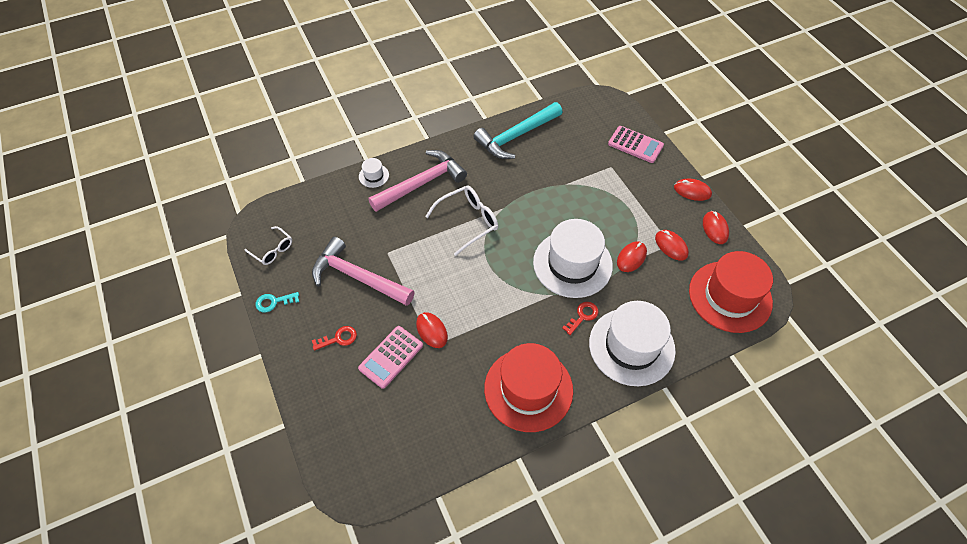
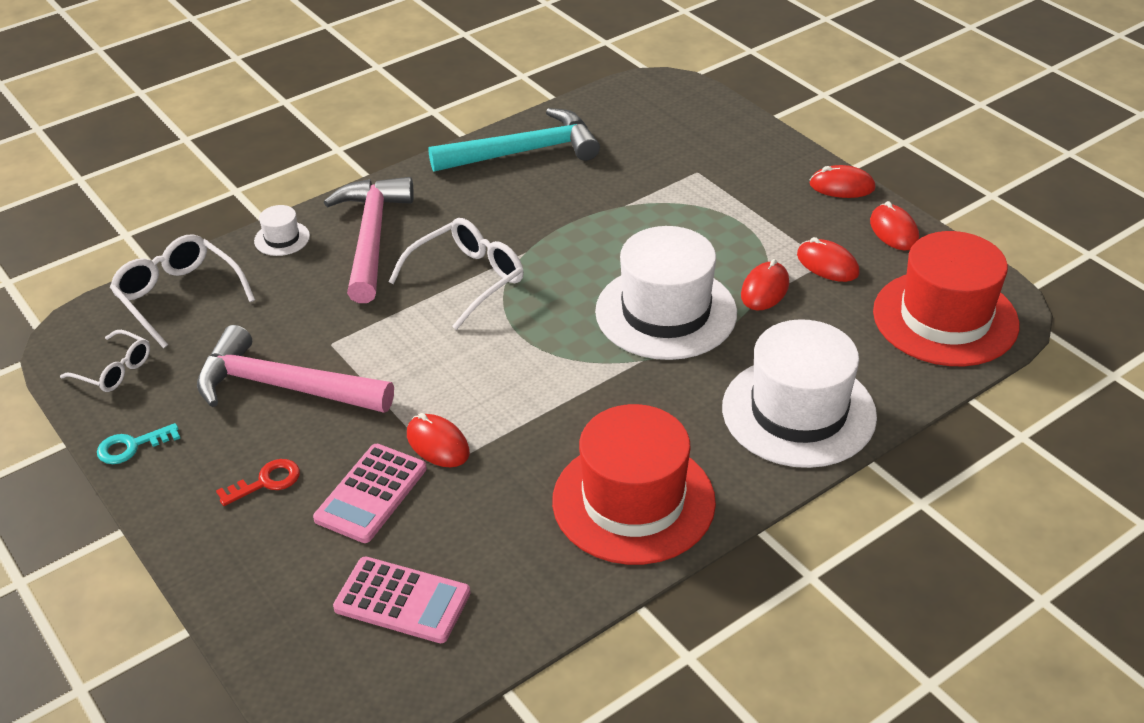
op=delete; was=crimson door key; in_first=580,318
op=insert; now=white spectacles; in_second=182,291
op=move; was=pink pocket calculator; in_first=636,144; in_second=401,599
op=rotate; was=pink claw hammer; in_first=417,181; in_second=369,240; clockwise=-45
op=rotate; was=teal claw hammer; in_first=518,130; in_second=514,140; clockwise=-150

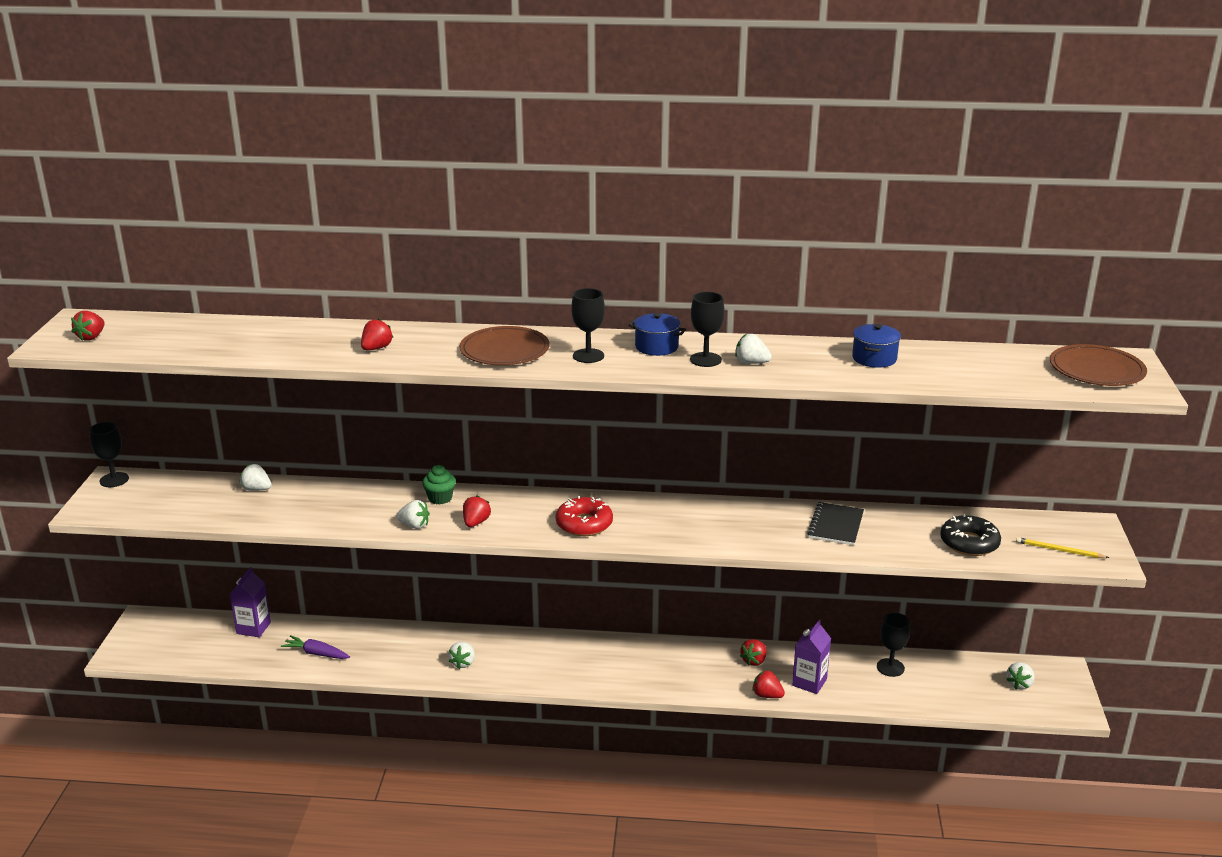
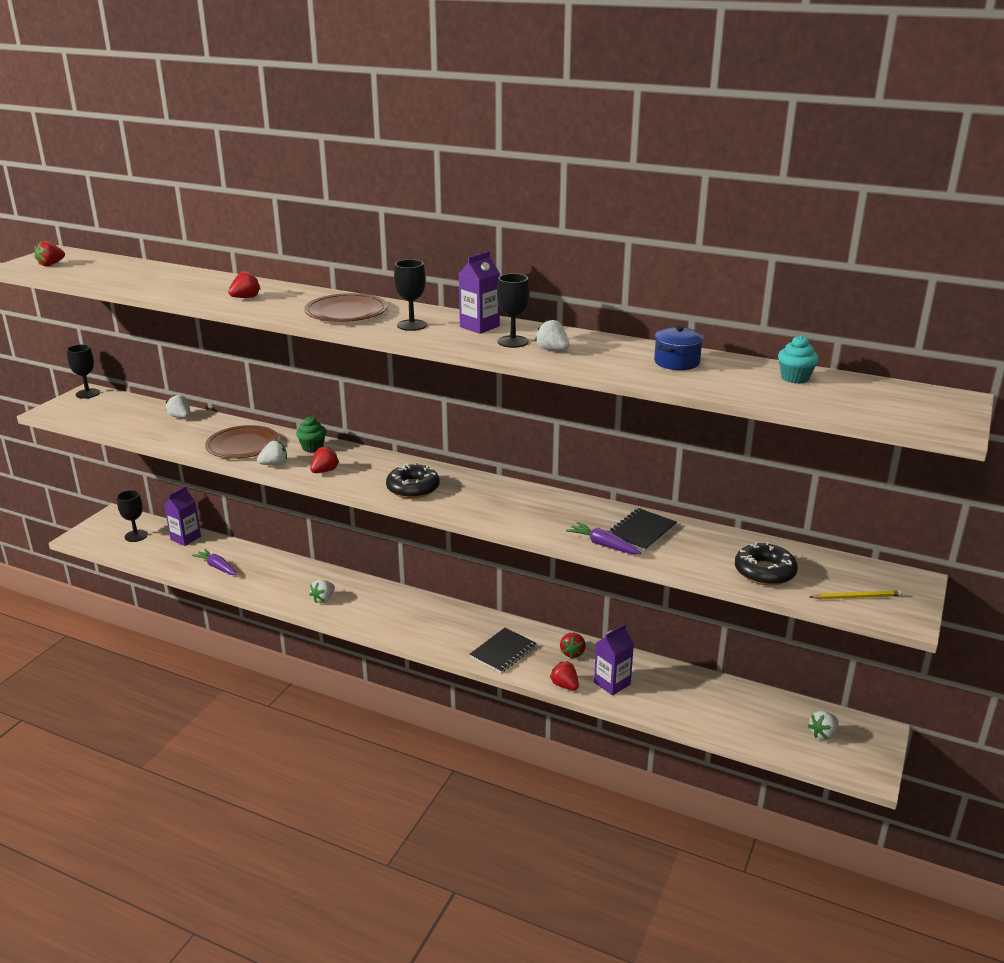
op=insert; now=jet-black notepad; in_second=502,650
op=insert; now=violet root vegetable; in_second=603,538
op=insert; now=teal muffin; in_second=798,359
op=move; was=jet-black wine glass; in_first=893,645; in_second=132,516
op=move; was=russet flat dish; in_first=1098,365; in_second=242,442
op=replace; was=blue stockpot; now=violet juice carton; in_first=657,334; in_second=479,292
op=recolor; was=crimson doughnut; now=jet-black doughnut; in_first=584,516; in_second=412,481
op=rotate; was=white berry; in_first=413,514; in_second=272,453; clockwise=-60
op=rotate; was=crimson berry; in_first=753,652; in_second=573,646; clockwise=-45
op=rotate; was=yellow pencil; in_first=1062,547; in_second=856,594; clockwise=135

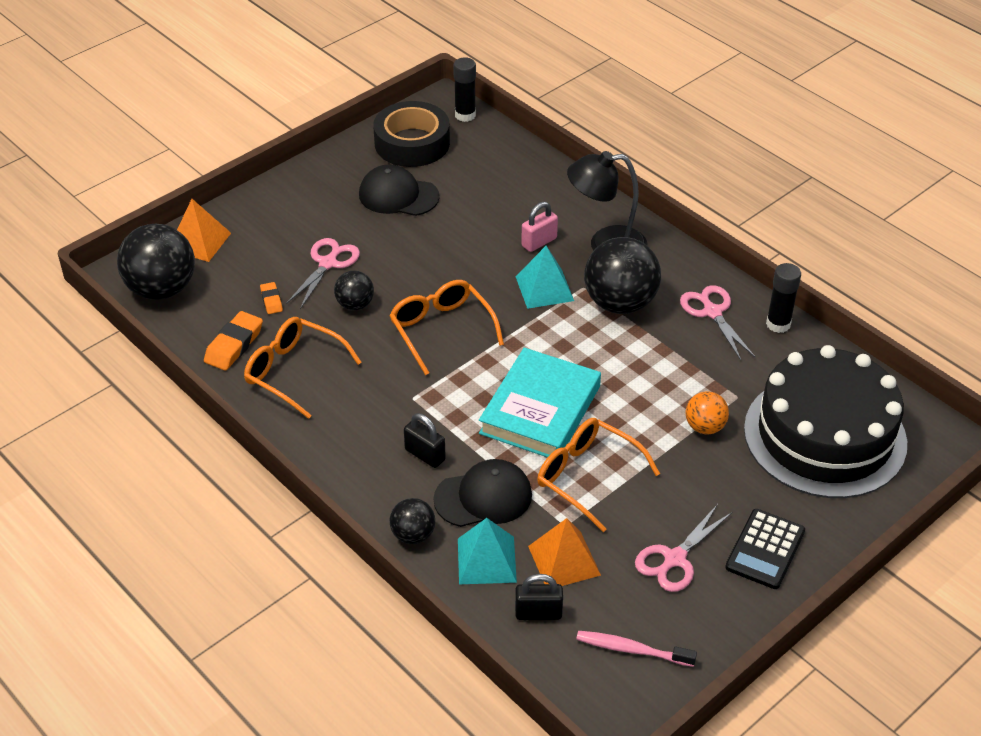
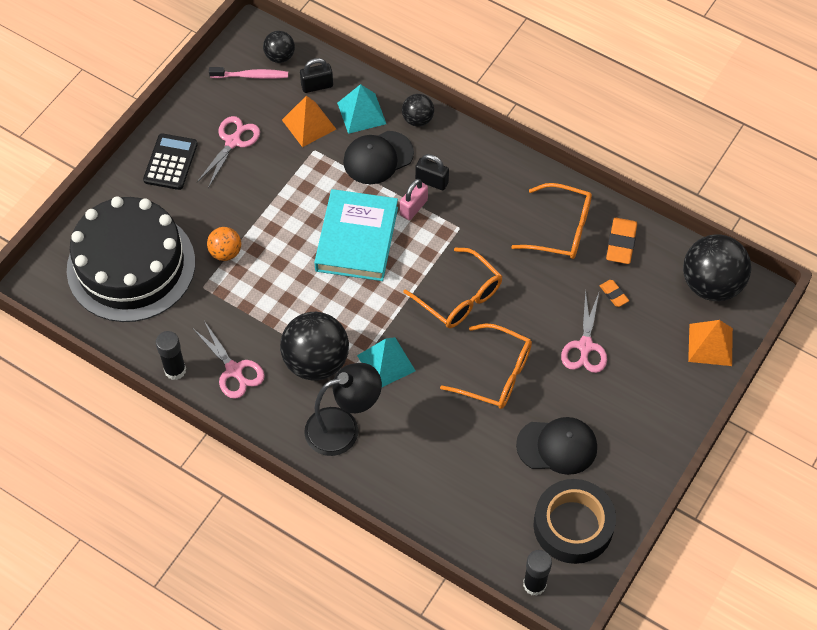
op=move; was=jet-black sphere; in_first=354,290; in_second=279,47
op=move; was=pink padlock; in_first=539,227; in_second=414,199
op=move; was=bright orange spectacles; in_first=598,475; in_second=486,366

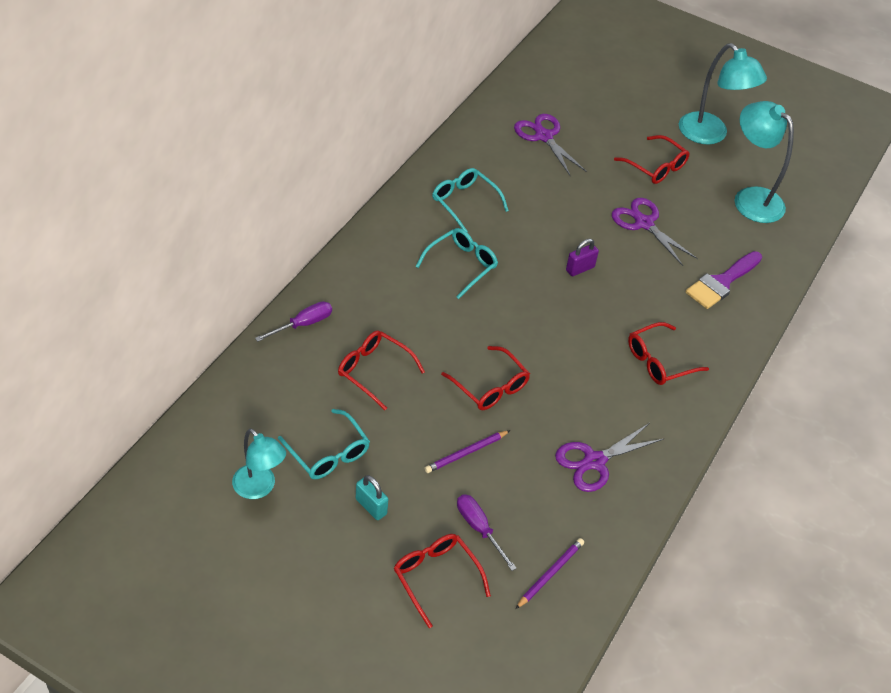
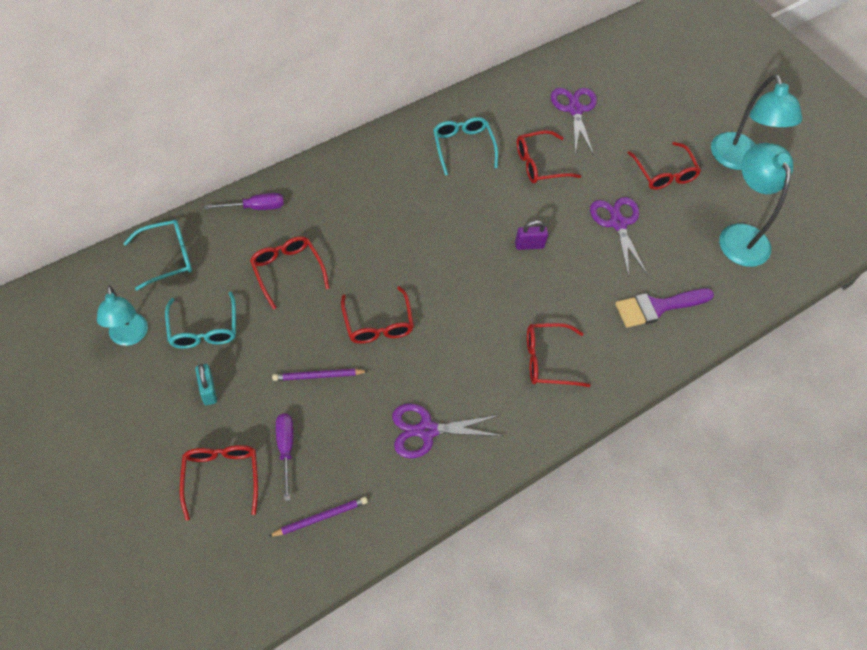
op=insert; now=crimson spectacles; in_second=549,156
op=move; was=teal spectacles; in_first=456,263; in_second=157,255

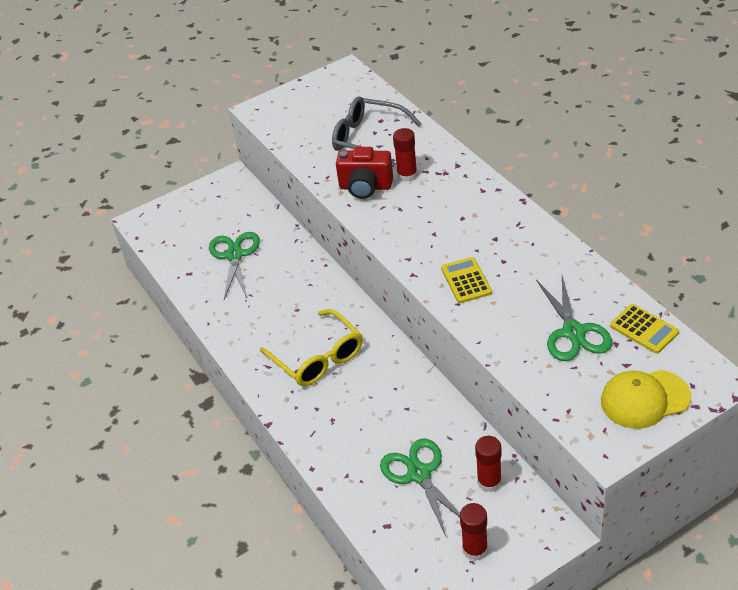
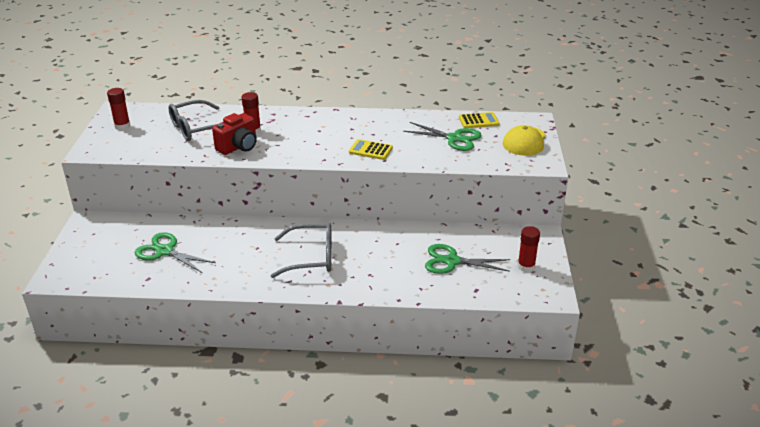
op=move; was=crimson glue stick; in_first=488,464; in_second=118,109
op=recolor; was=yellow spectacles; now=ash-grey spectacles; in_first=311,347; in_second=301,250

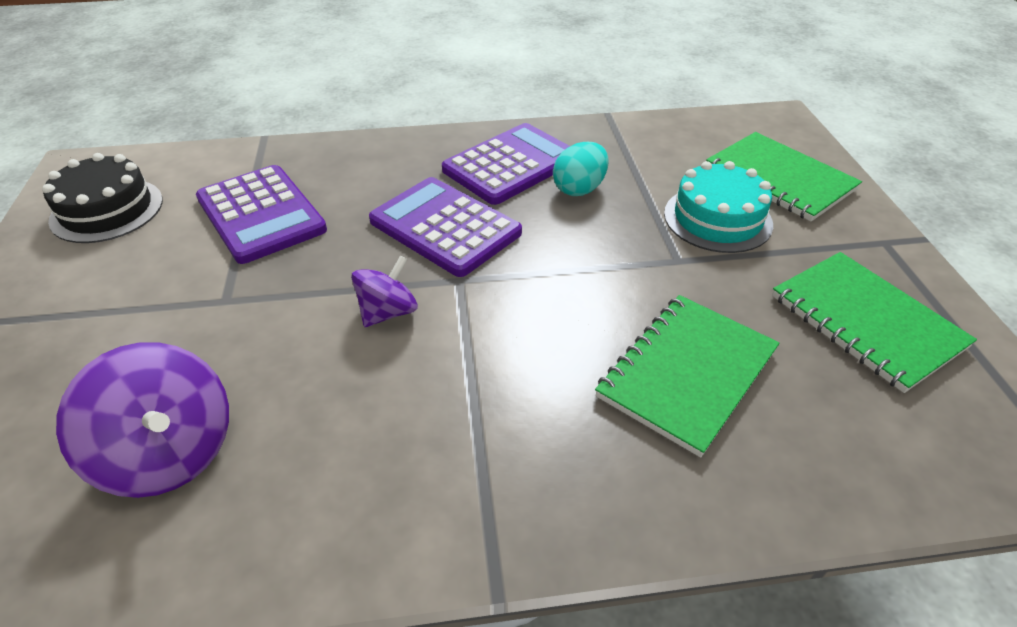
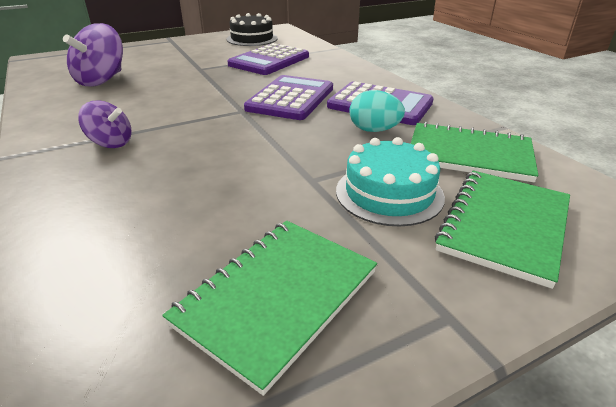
op=move; was=violet spinning top; in_first=384,291; in_second=105,124
op=move; was=green notepad; in_first=687,376; in_second=475,152

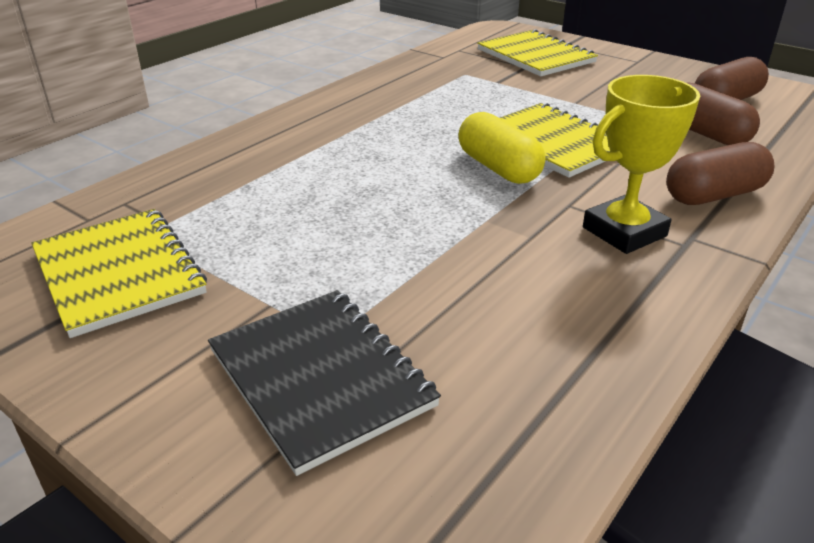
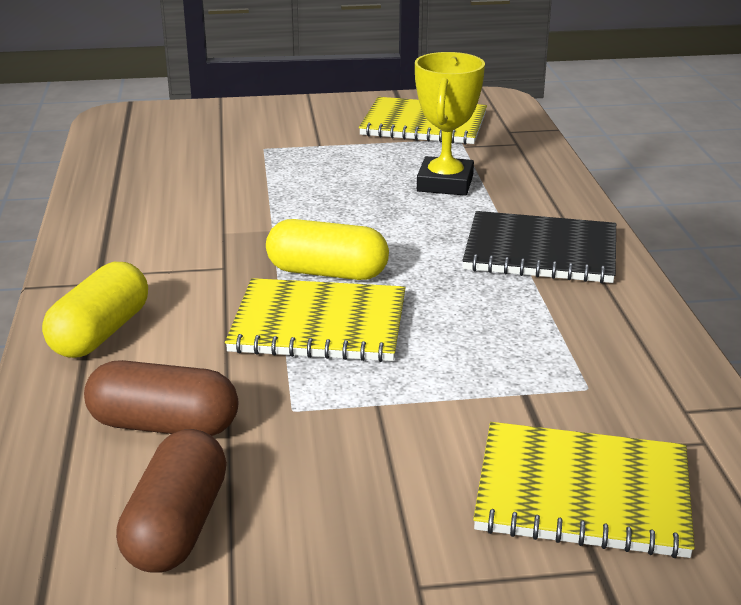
op=move; was=jet-black notepad; in_first=324,383; in_second=539,247
op=move; was=yellow award cup; in_first=641,164; in_second=450,124
op=recolor; was=russet capsule; now=yellow capsule; in_first=720,173; in_second=95,310

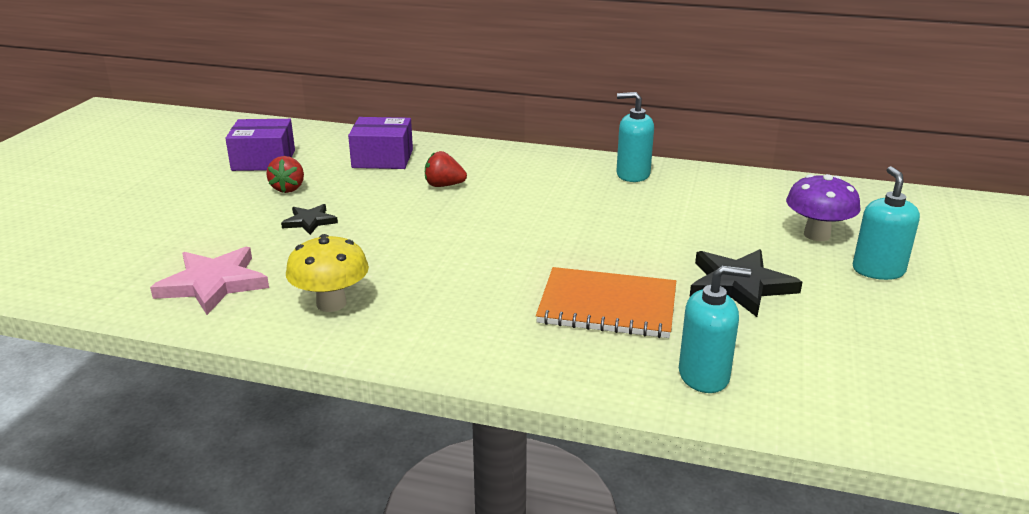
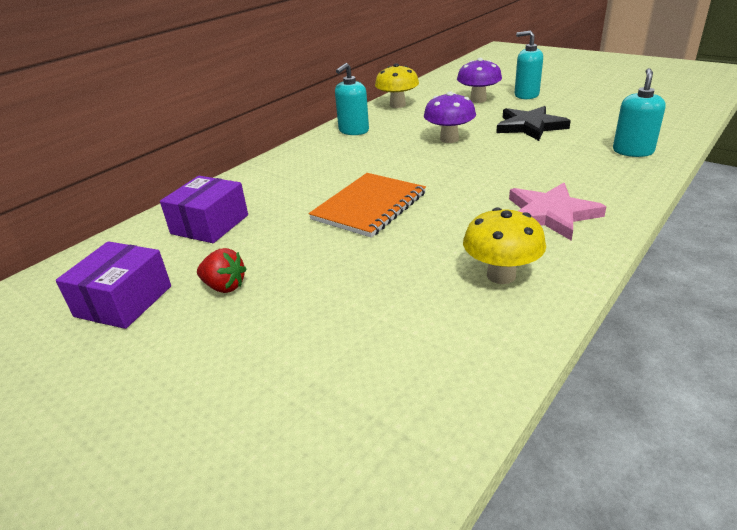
op=delete; was=jet-black five-pointed star; in_first=309,219
op=delete; was=crimson berry; in_first=446,169
op=insert; now=yellow toadstool; in_second=397,85
op=insert; now=violet toadstool; in_second=450,117
op=move; was=pink five-pointed star; in_first=209,281; in_second=558,212
op=move; was=bright orange notepad; in_first=606,302; in_second=367,205

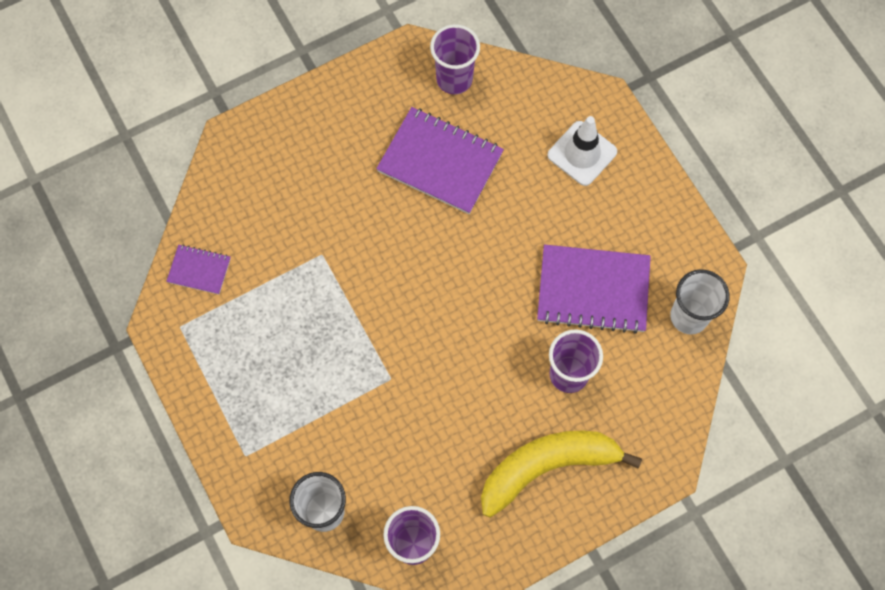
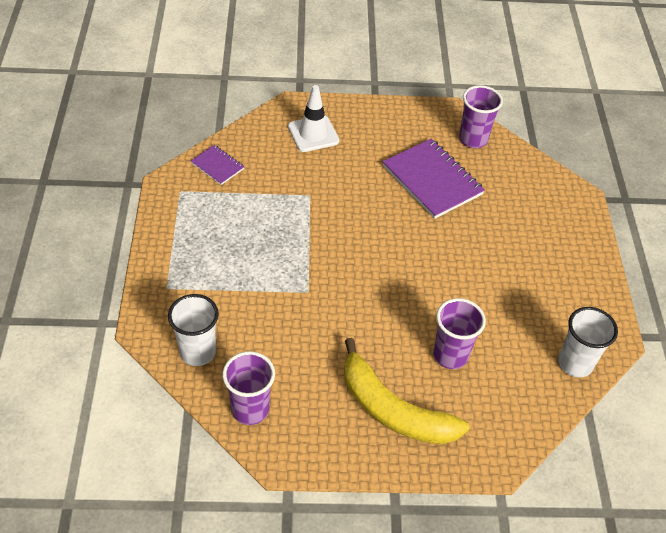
op=delete; was=violet notepad; in_first=594,289
op=move; was=white traffic cone; in_first=582,151; in_second=313,118
op=rotate; was=yellow banana fruit; in_first=561,473; in_second=406,391; clockwise=-150

